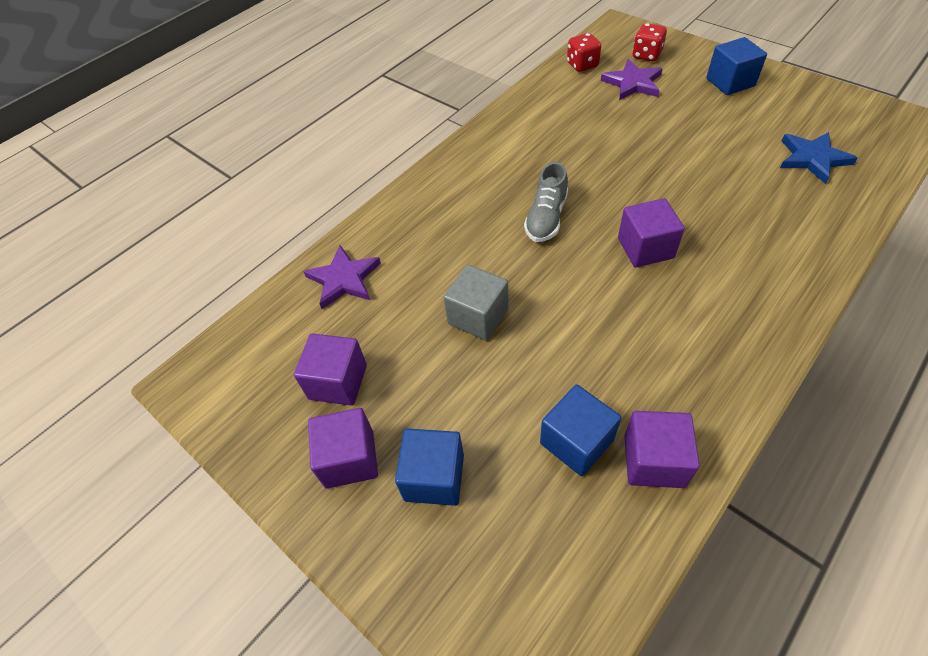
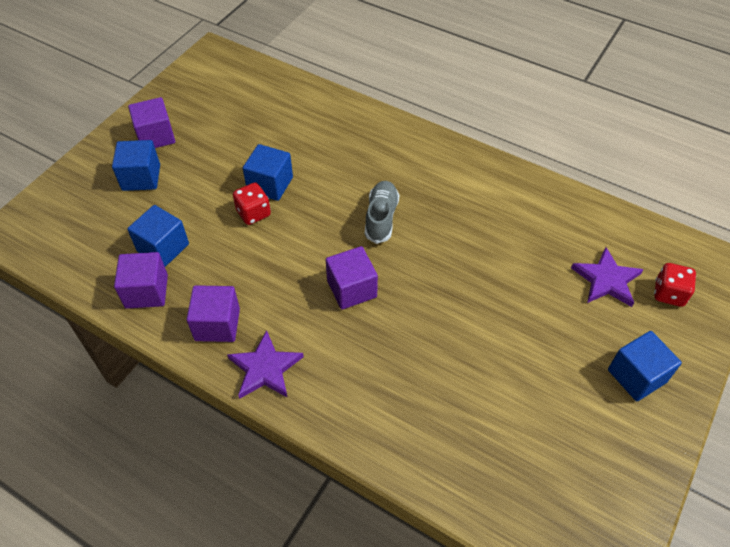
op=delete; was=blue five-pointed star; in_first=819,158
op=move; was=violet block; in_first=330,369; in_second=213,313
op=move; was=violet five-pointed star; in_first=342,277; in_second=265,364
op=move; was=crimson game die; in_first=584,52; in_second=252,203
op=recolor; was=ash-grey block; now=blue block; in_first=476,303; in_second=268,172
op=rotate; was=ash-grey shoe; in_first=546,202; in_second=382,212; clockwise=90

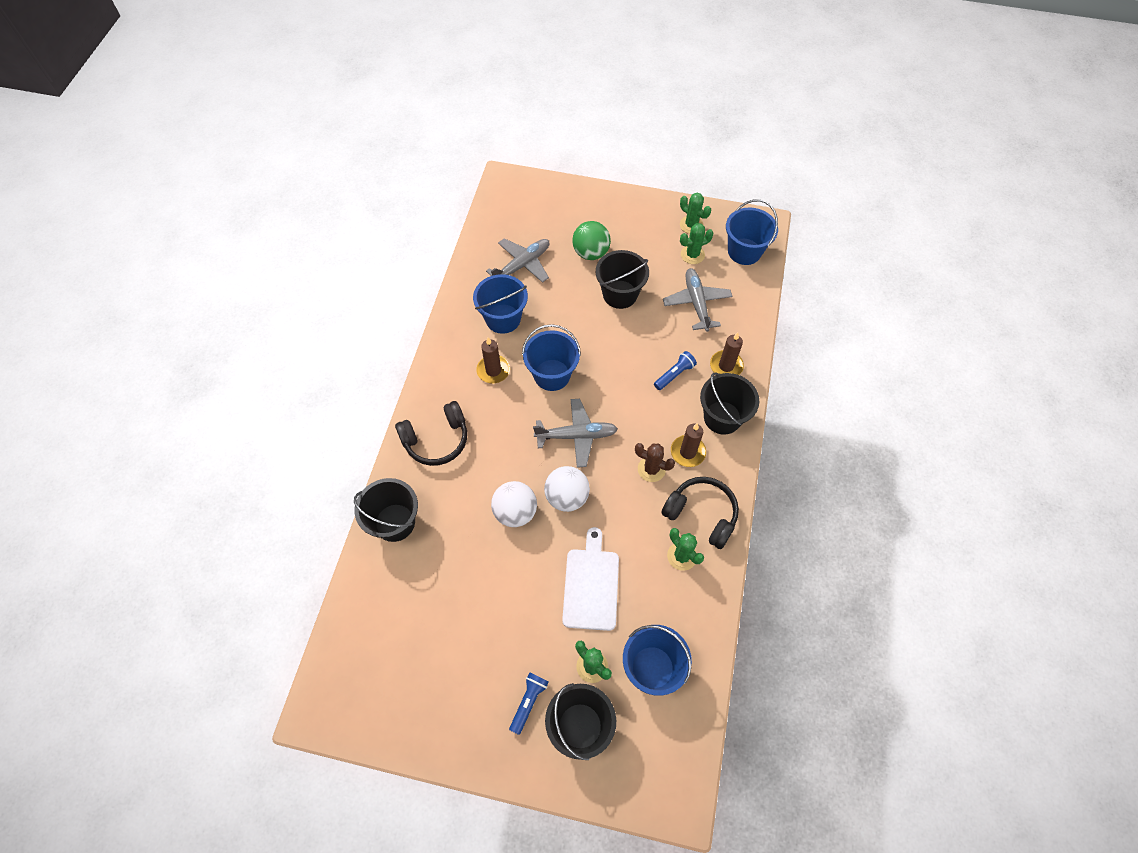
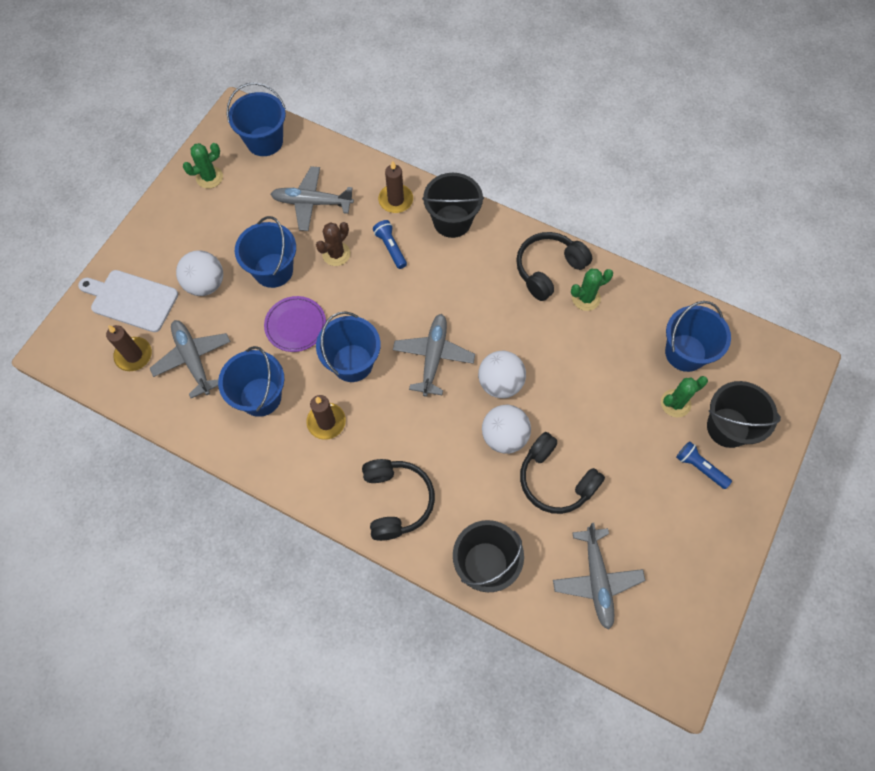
op=delete; was=green saguaro cactus; in_first=697,243
op=insert; now=violet flat dish; in_second=295,324
op=insert; now=jet-black headphones; in_second=562,473
op=insert; now=ash-grey toy plane; in_second=599,576
op=move; was=white bread board; in_first=590,579; in_second=128,301
op=move; was=russet saguaro cactus; in_first=655,462; in_second=333,244
op=move; was=russet wax candle; in_first=688,445; in_second=129,348
op=recolor; was=green sphere; now=white sphere; in_first=591,240; in_second=199,273
op=recolor; was=jet-black pail; now=blue pail; in_first=622,279; in_second=265,252

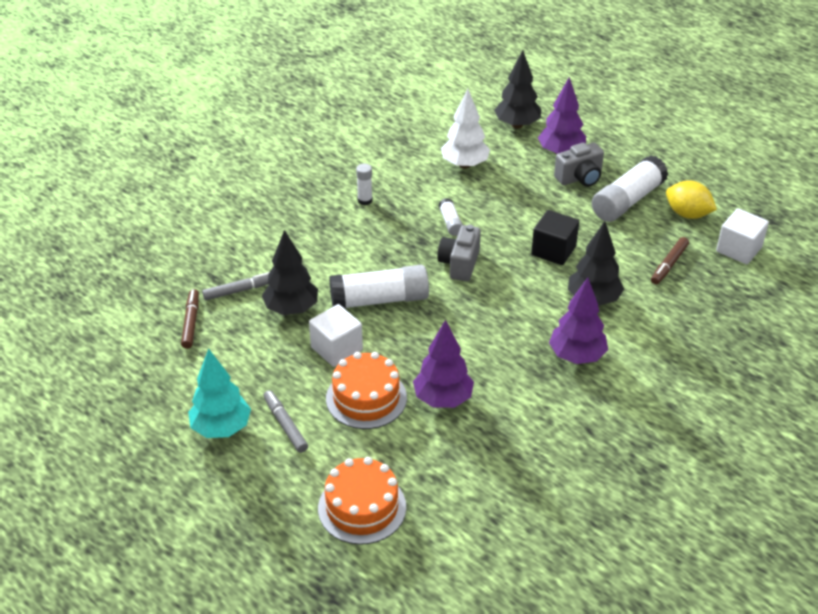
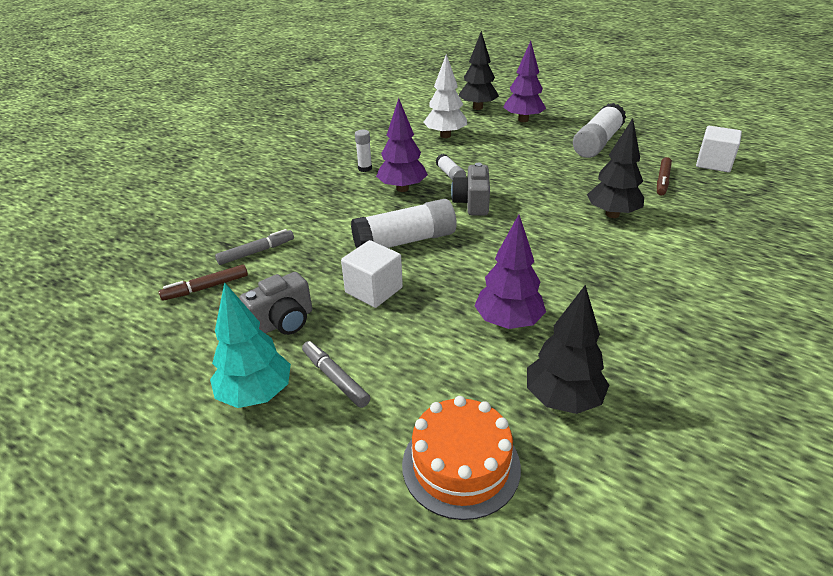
op=delete; was=bright orange cake; in_first=366,390
op=delete; was=jet-black block; in_first=555,237
op=delete; was=yellow toy lemon; in_first=691,199
op=move; was=jet-black tree; in_first=290,272; in_second=568,349
op=move; was=violet tree; in_first=578,320; in_second=402,145
op=move; was=ash-grey photo camera; in_first=579,164; in_second=275,303
op=rotate; was=russet marker; in_first=190,319; in_second=203,283; clockwise=-105

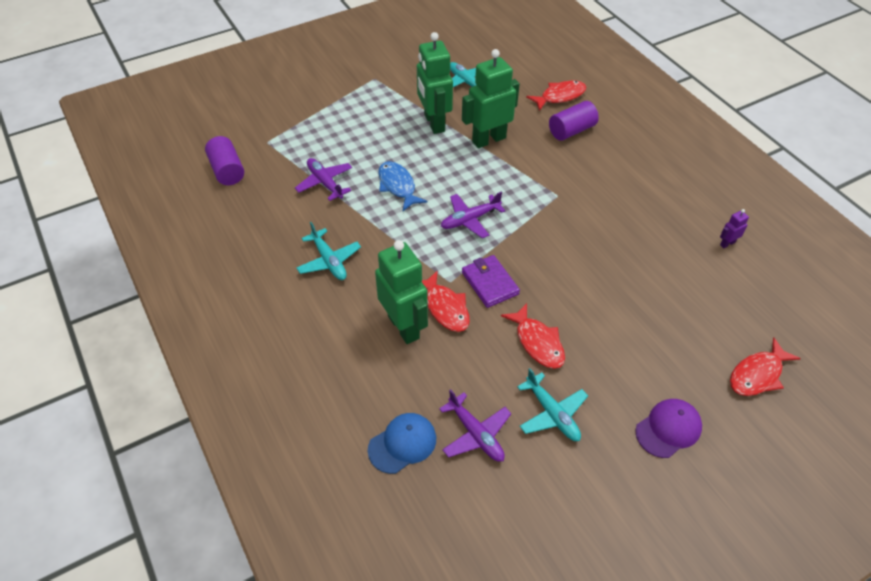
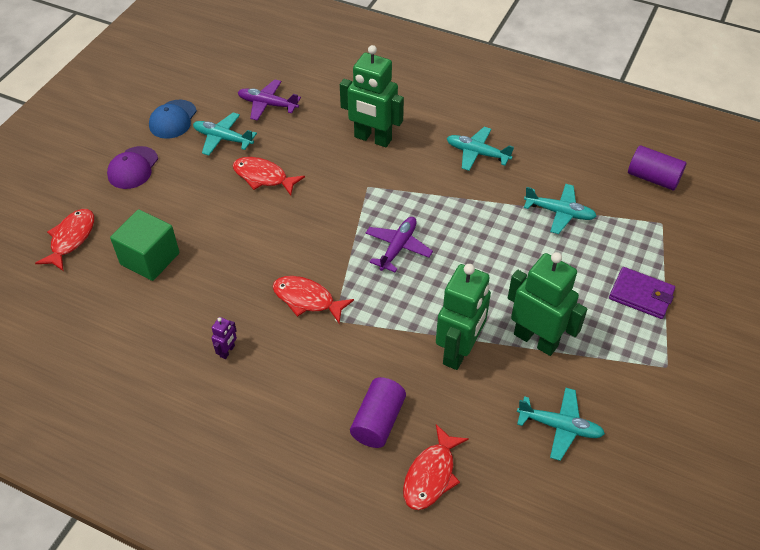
op=delete; was=blue toy fish; in_first=402,186
op=insert; now=green block; in_second=144,245
op=move; was=blue baseball cap; in_first=402,443; in_second=173,119
op=move; was=crimson toy fish; in_first=446,301; in_second=313,300
op=move; was=violet billfold; in_first=491,281; in_second=642,293
op=move; was=violet robot; in_first=734,228; in_second=224,338
op=recolor; was=violet toy plane; now=teal toy plane; in_first=323,179; in_second=560,209

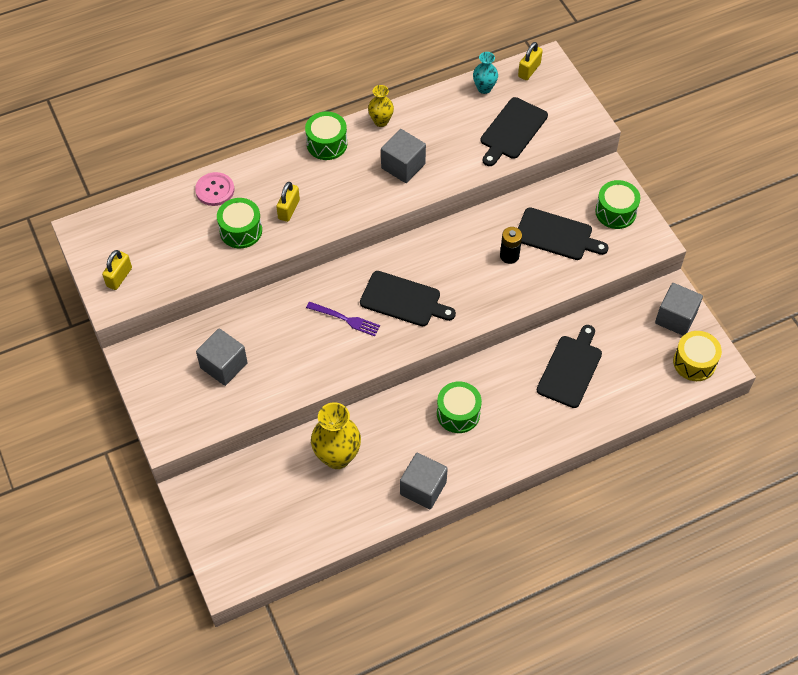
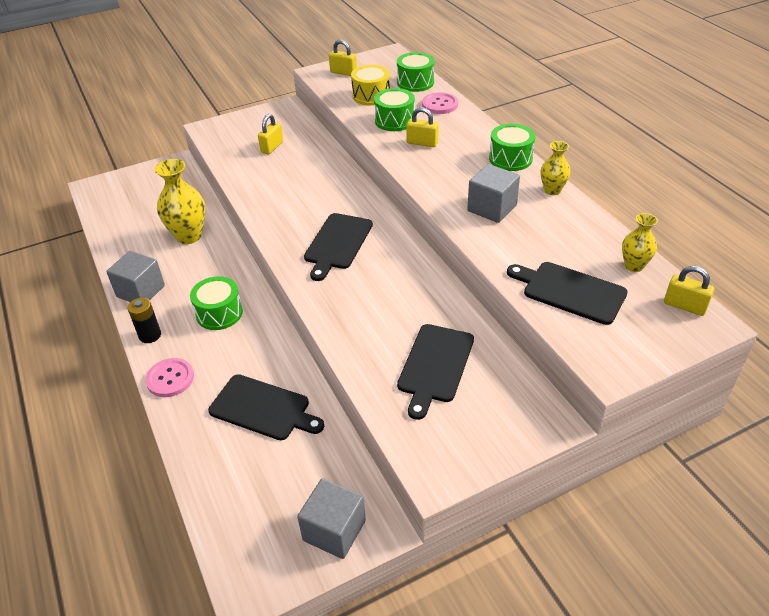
op=delete; was=violet dinner fork; in_first=343,319
op=insert; now=pink sewing button; in_second=169,377
op=move; was=jet-black power cell; in_first=511,245; in_second=144,320
op=move; was=green toy drum; in_first=617,204; in_second=415,72
op=move; was=yellow toy drum; in_first=697,356; in_second=370,85
op=replace; was=ash-grey block; now=yellow padlock; in_first=222,357; in_second=270,134
op=recolor; was=teal flower vase; now=yellow flower vase; in_first=485,73; in_second=640,242

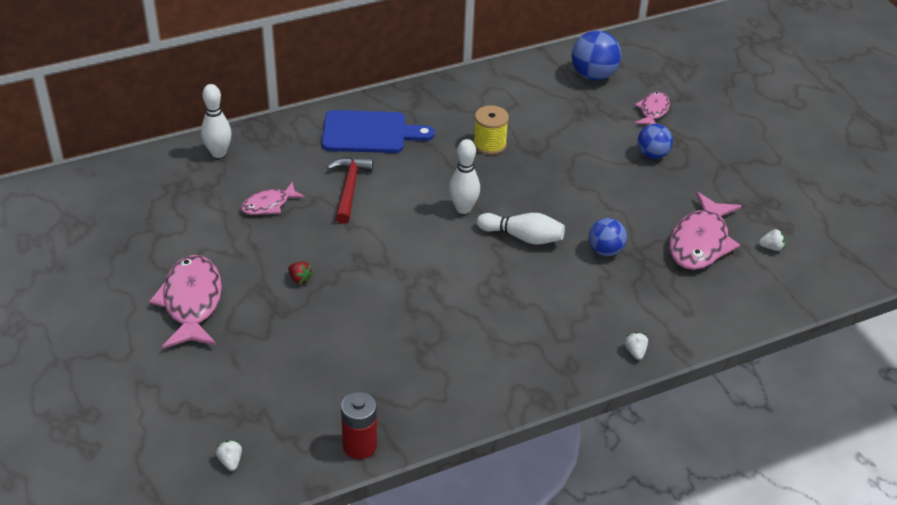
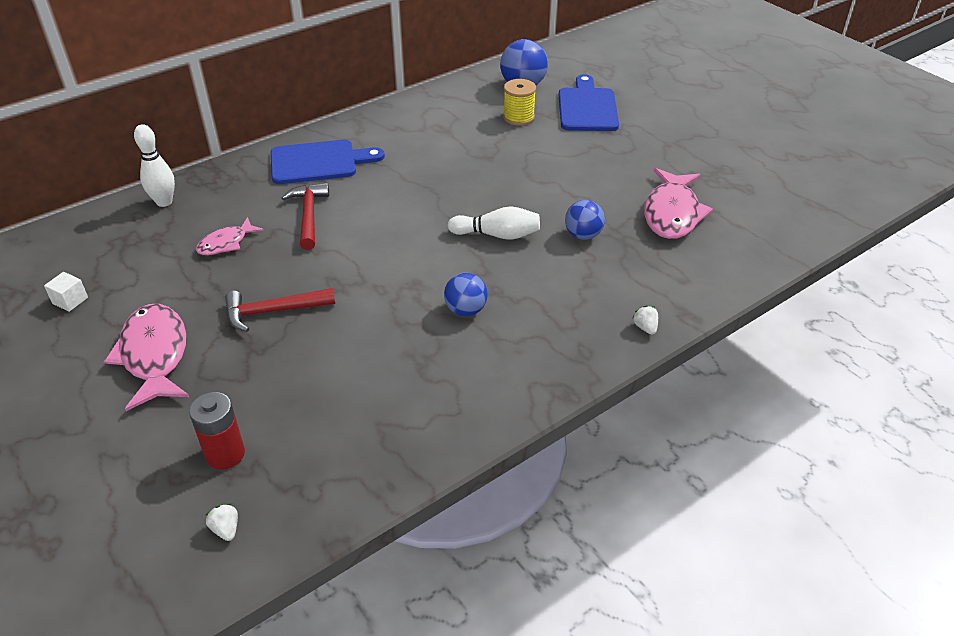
op=delete; was=white tenpin; in_first=464,176
op=delete; was=white berry; in_first=772,240
op=insert; now=white block; in_second=66,292
op=move; was=crimson power cell; in_first=359,425; in_second=217,431
op=move; was=yellow reel of thread; in_first=491,130; in_second=519,102
op=move; was=blue sphere; in_first=655,141; in_second=466,294
op=replace; was=crimson berry; now=crimson claw hammer; in_first=300,273; in_second=280,310
op=replace; was=pink toy fish; now=blue bread board; in_first=652,108; in_second=589,102

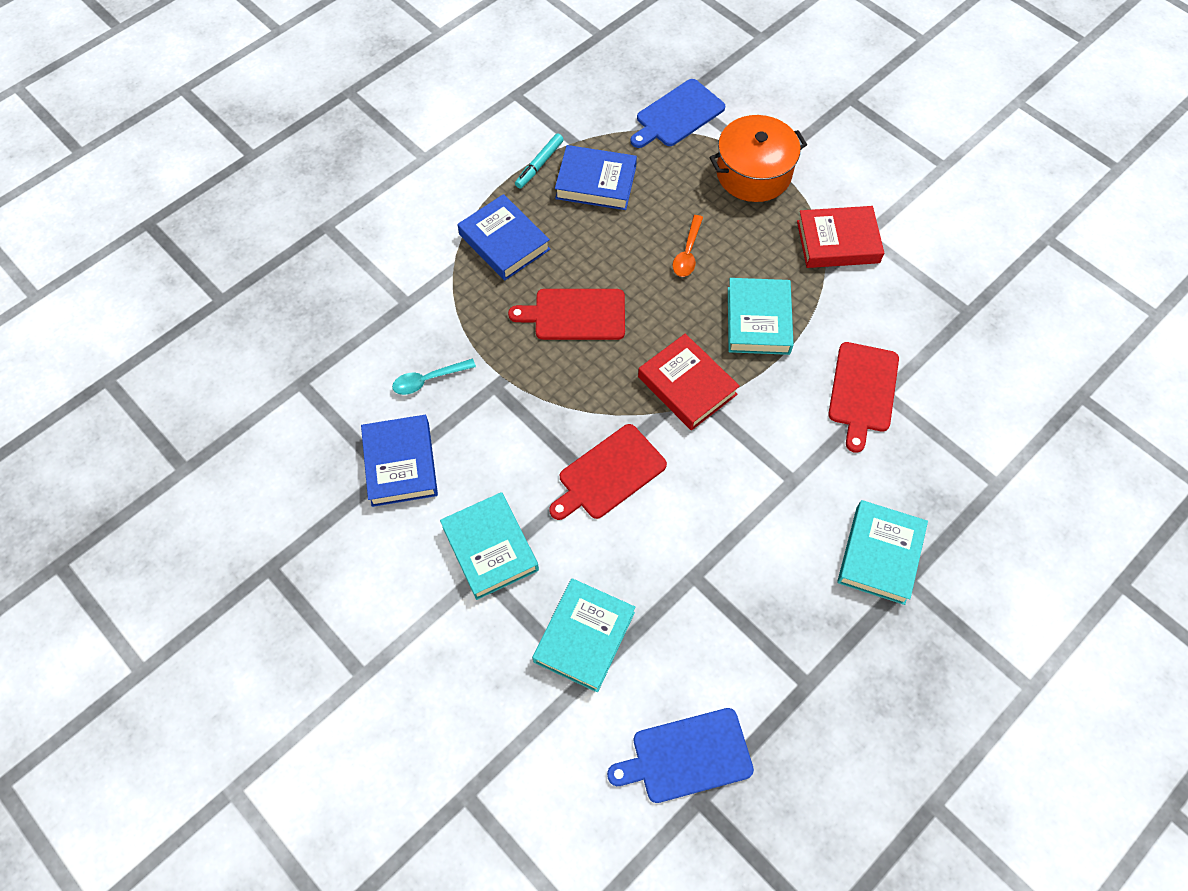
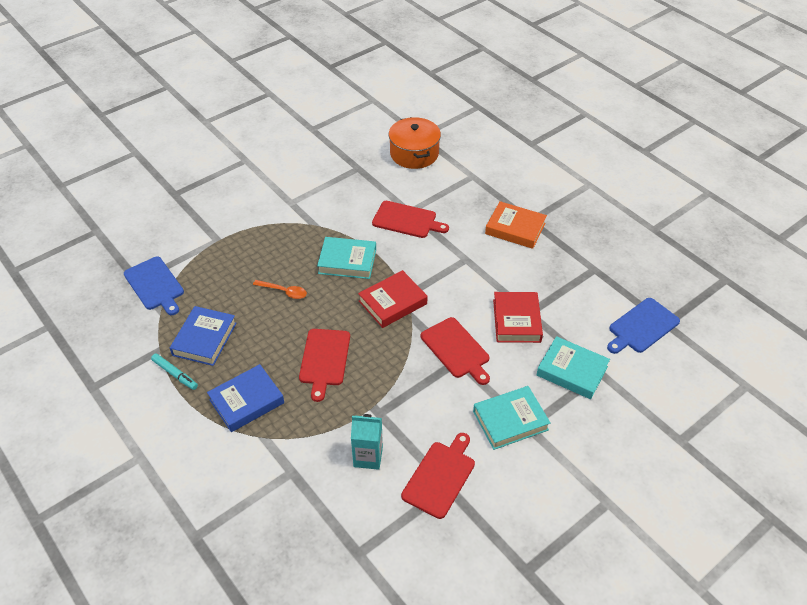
op=move; was=bright orange stockpot; in_first=758,158; in_second=415,143
op=move; was=crimson hardback; in_first=840,237; in_second=518,317
op=replace; was=blue hardback; now=crimson bread board; in_first=399,461; in_second=438,476
op=replace; was=teal teaspoon; now=teal juice carton; in_first=434,377; in_second=367,442
op=recolor; was=teal hardback; now=bright orange hardback; in_first=882,552; in_second=516,225
op=rotate; was=blue bread board; in_first=680,755; in_second=643,326; clockwise=60

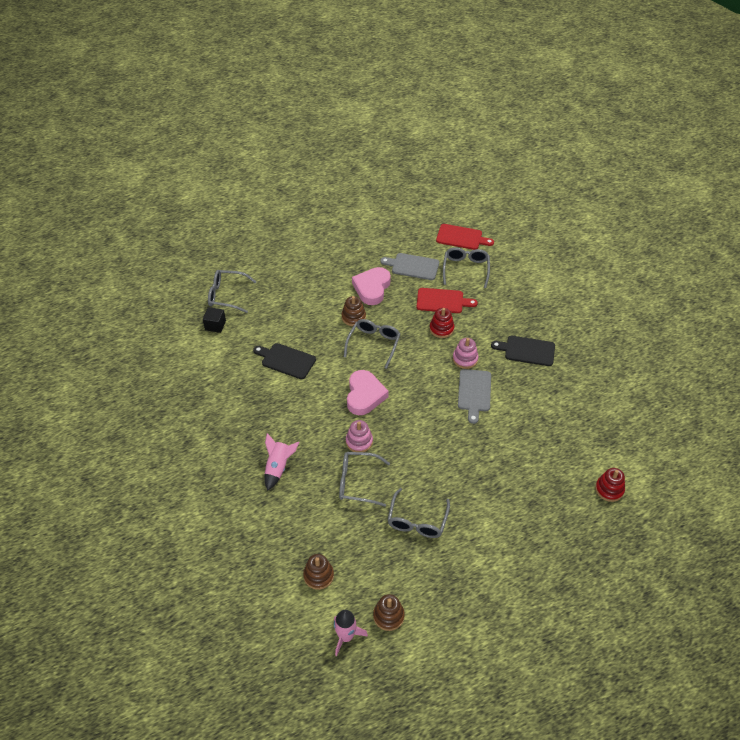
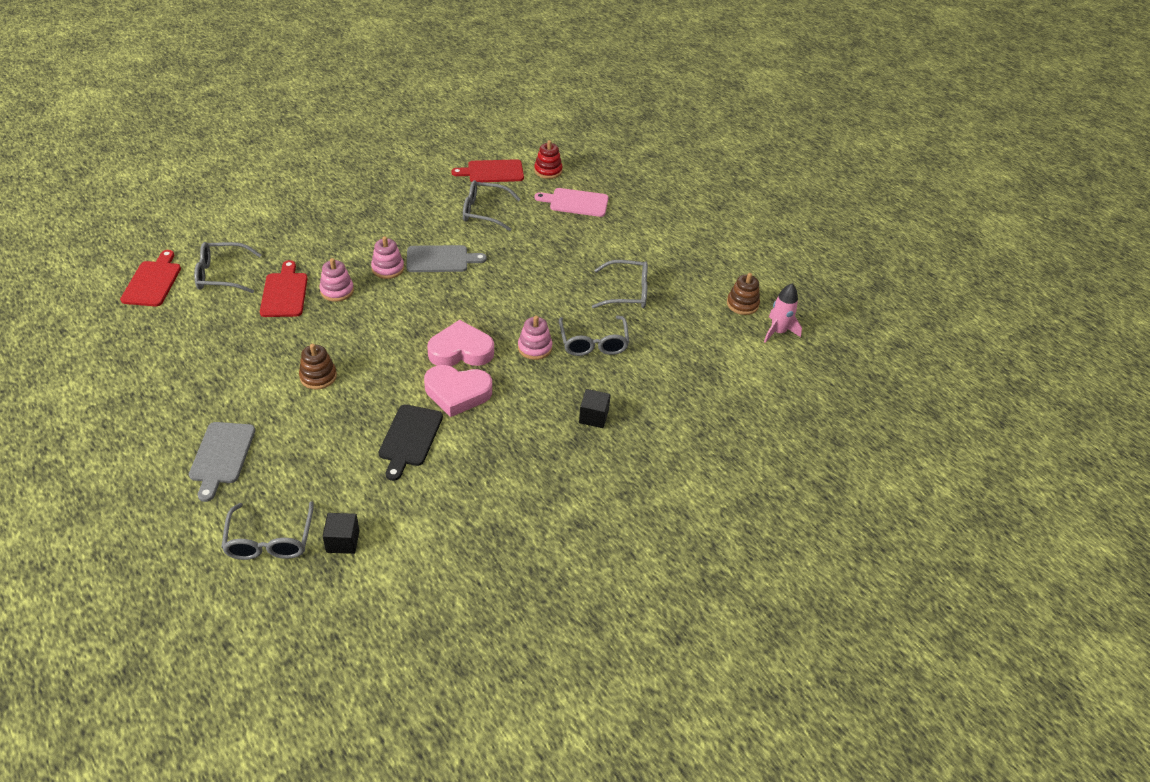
op=delete; was=russet stacking toy; in_first=318,572
op=delete; was=jet-black bread board; in_first=523,351
op=insert; now=crimson bread board; in_second=487,170
op=insert; now=pink bread board; in_second=571,202
op=move; was=ash-grey spectacles; in_first=372,344; in_second=492,205
op=move; was=pink heart shape; in_first=371,286; in_second=458,391
op=move; was=ash-grey bread board; in_first=409,266; in_second=222,462
op=replace; was=pink toy rocket; now=jet-black block; in_first=281,462; in_second=595,408
op=recolor; was=crimson stacking toy; now=pink stacking toy; in_first=442,323; in_second=337,280

